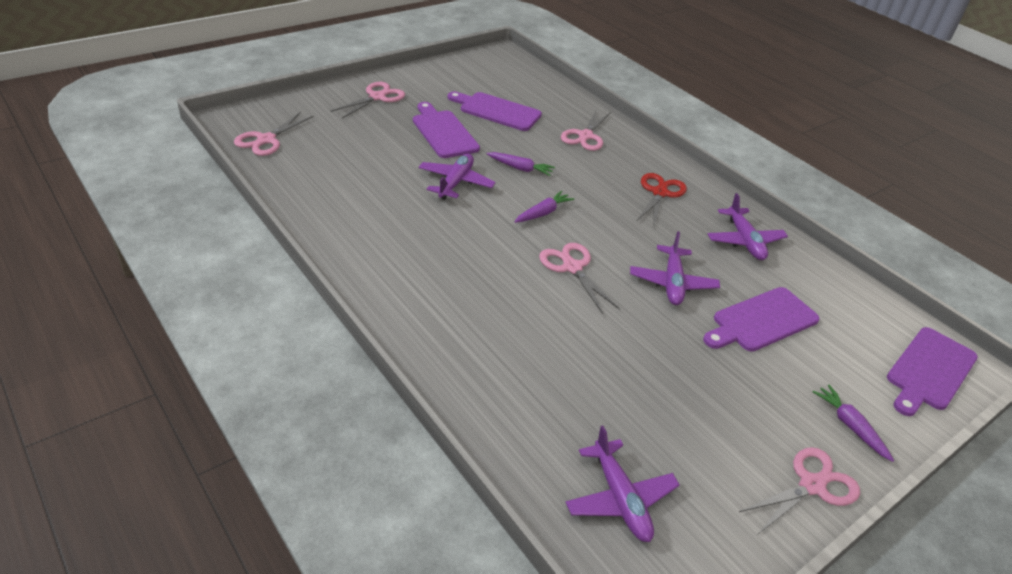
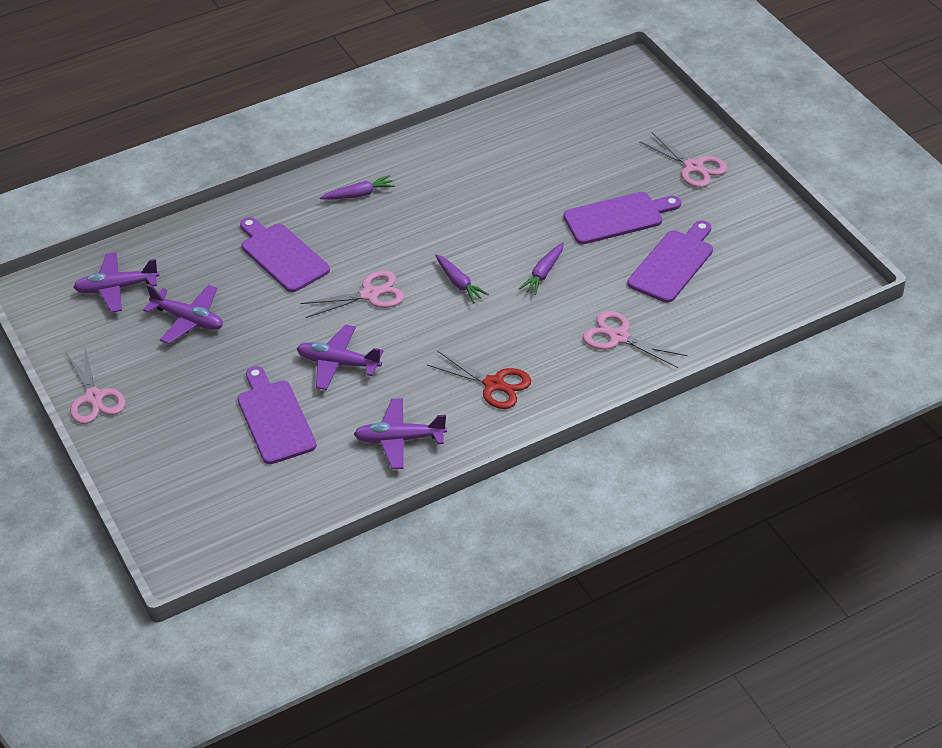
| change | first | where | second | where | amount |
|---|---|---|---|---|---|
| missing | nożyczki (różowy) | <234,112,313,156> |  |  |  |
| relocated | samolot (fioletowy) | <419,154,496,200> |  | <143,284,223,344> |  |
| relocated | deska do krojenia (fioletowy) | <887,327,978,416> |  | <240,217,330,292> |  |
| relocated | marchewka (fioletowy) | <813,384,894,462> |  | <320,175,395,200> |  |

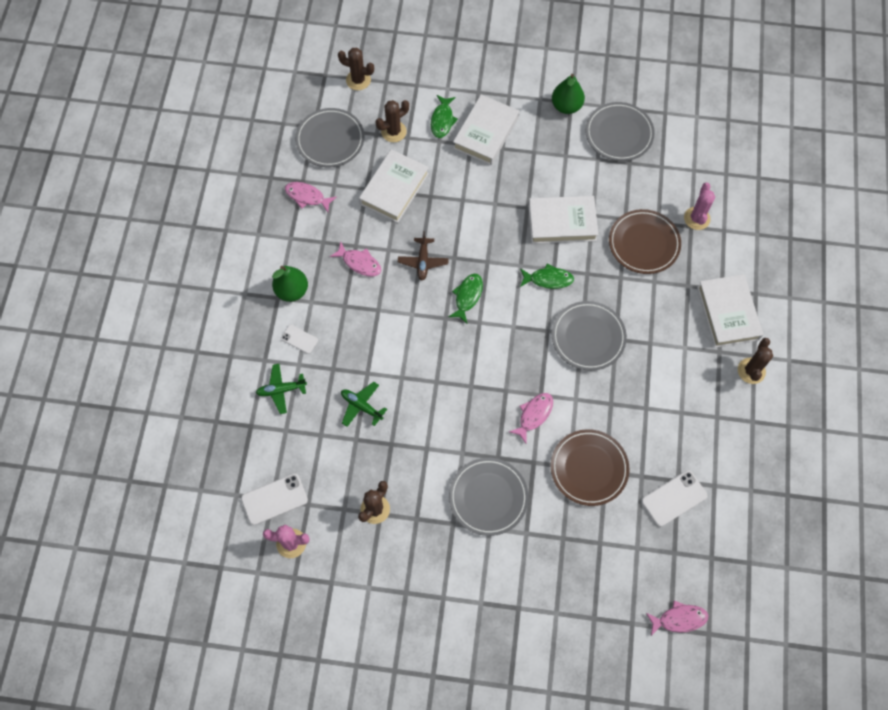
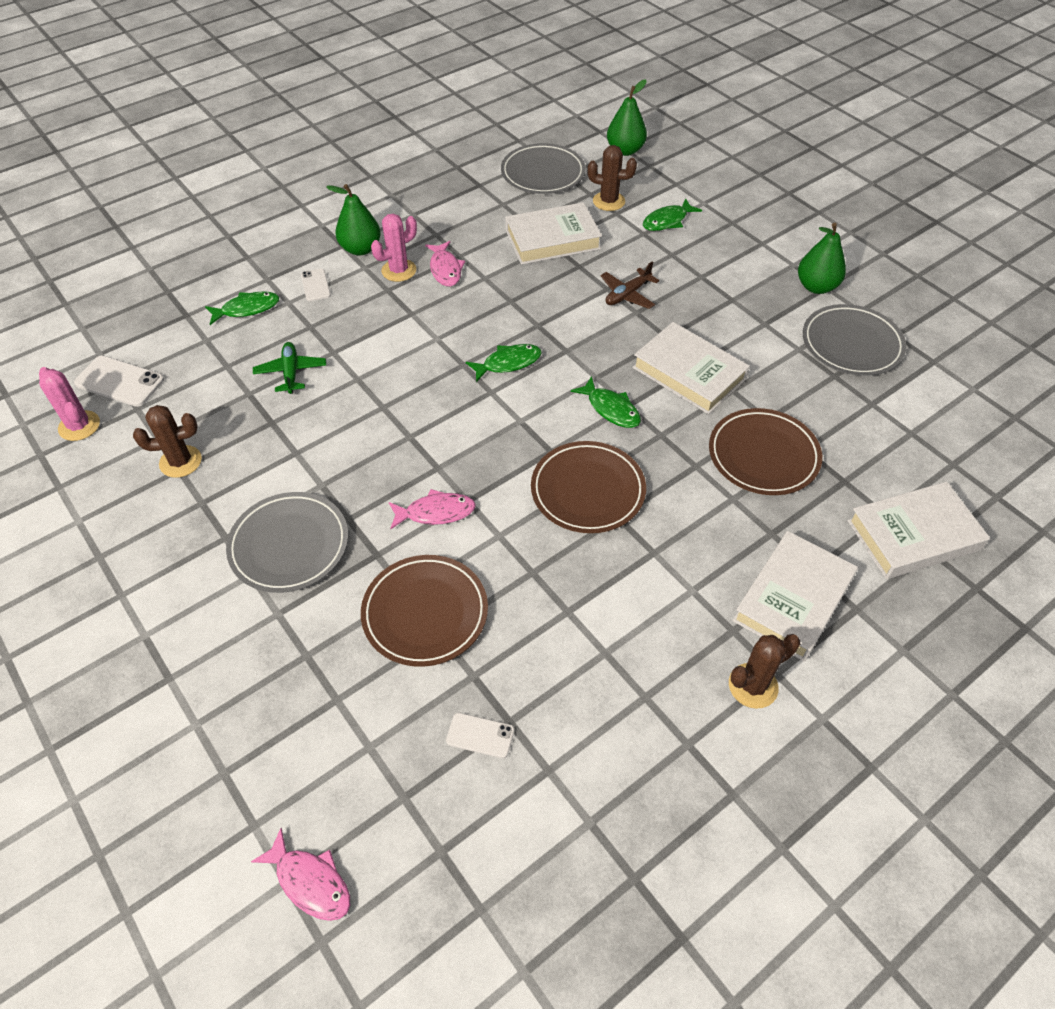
| change | first | where | second | where | amount |
|---|---|---|---|---|---|
| exchanged | kaktus (brązowy) | <338,48,374,90> | gruszka (zielony) | <607,79,647,156> |  |
| relocated | książka (biały) | <453,95,519,165> |  | <847,482,990,579> |  |
| missing | ryba (różowy) | <285,182,336,212> |  |  |  |
| relocated | kaktus (różowy) | <684,182,715,230> |  | <371,214,417,282> |  |
| relocated | samolot (brązowy) | <398,231,449,280> |  | <601,261,659,309> |  |
| colour | talerz (szary) | <552,301,627,371> | talerz (brązowy) | <531,441,646,533> |  |
| exchanged | samolot (zielony) | <256,364,307,414> | ryba (zielony) | <205,291,279,325> |  |
| size | telefon (biały) | <641,470,707,527> |  | <446,713,514,758> | x0.60 |

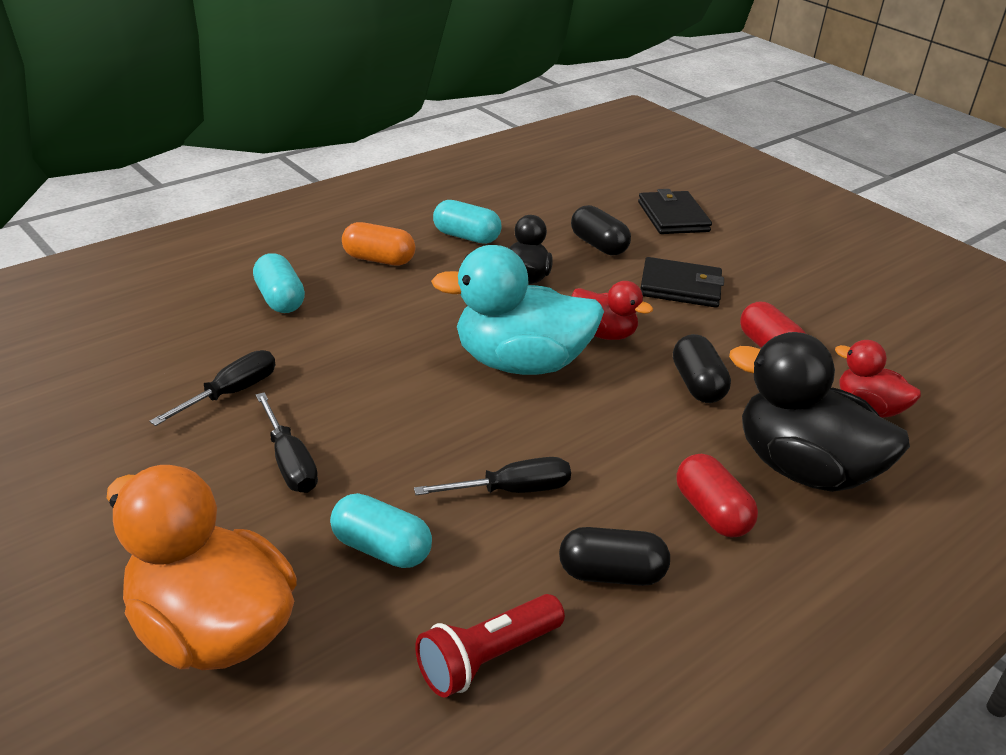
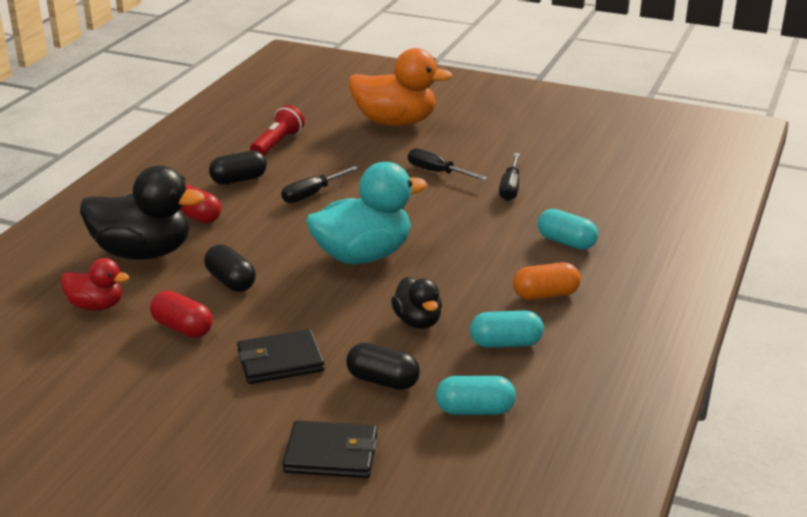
| change | first | where | second | where | amount |
|---|---|---|---|---|---|
| spun | portfel (czarny) | <638,189,712,234> |  | <283,420,378,478> | 45 degrees counterclockwise |
| missing | kaczka (czerwony) | <572,281,653,340> |  |  |  |
| relocated | kapsułka (turkusowy) | <330,493,432,568> |  | <436,376,516,415> |  |

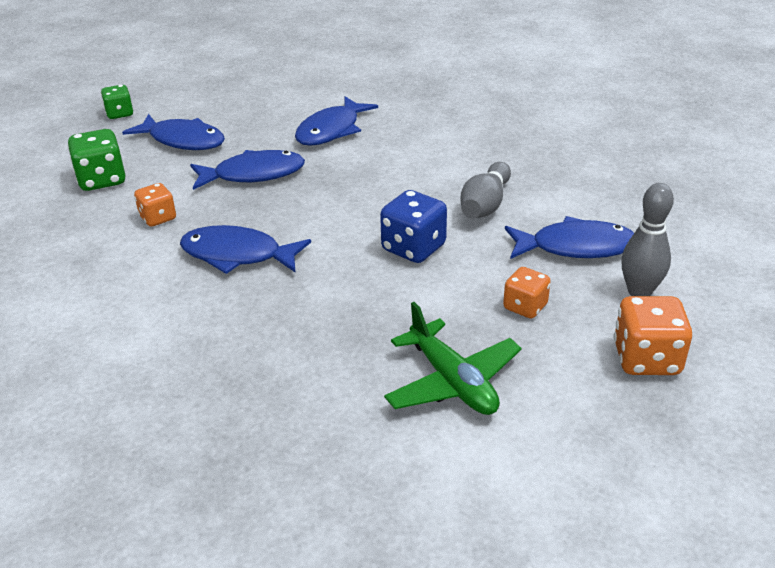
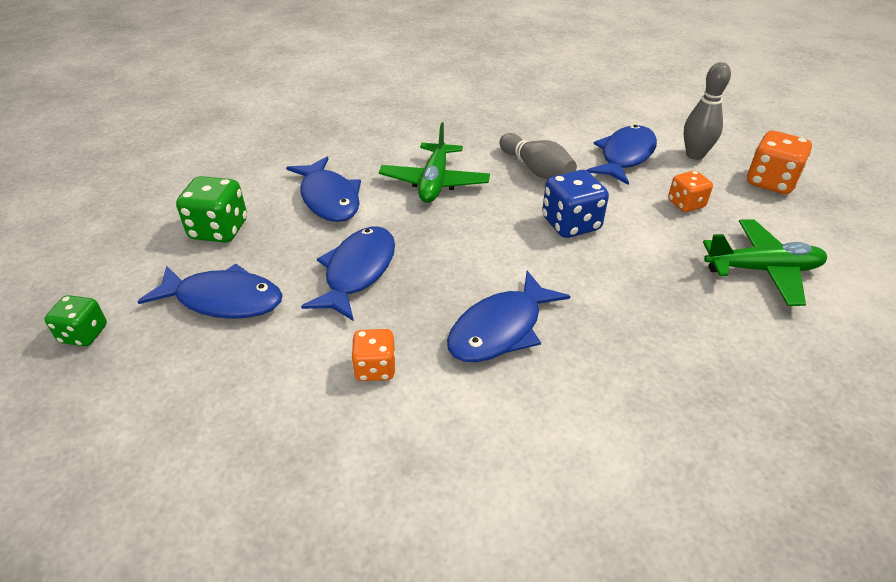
| change | first | where | second | where | amount |
|---|---|---|---|---|---|
| spun | ryba (niebieski) | <122,114,225,150> |  | <138,264,283,319> | 45 degrees clockwise |
| relocated | kostka do gry (zielony) | <67,129,125,191> |  | <176,176,247,243> |  |
| appeared |  |  | samolot (zielony) | <379,123,490,203> |  |

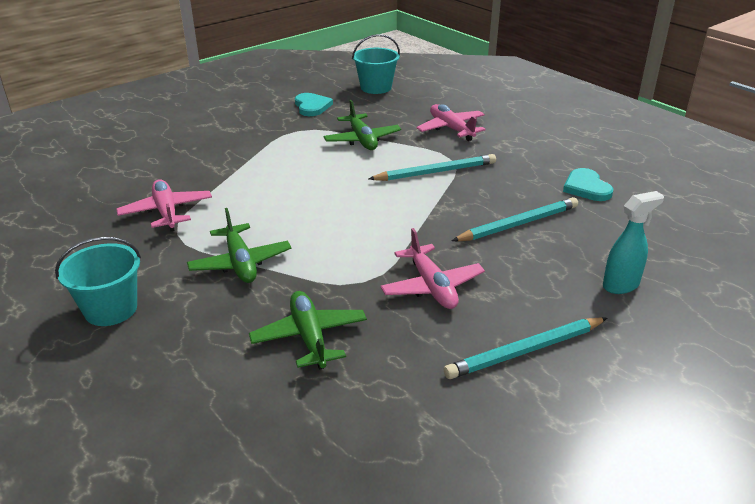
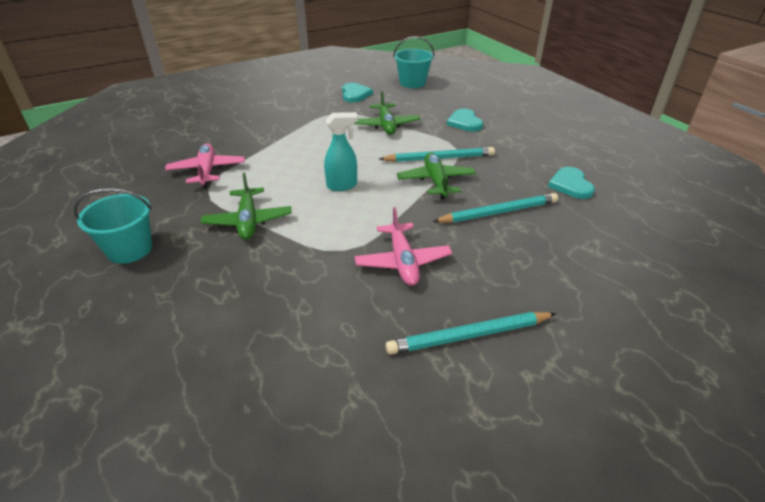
| change | first | where | second | where | amount |
|---|---|---|---|---|---|
| exchanged | samolot (różowy) | <416,104,486,141> | serce (turkusowy) | <447,109,483,132> |  |
| relocated | spryskiwacz (turkusowy) | <603,191,664,294> |  | <324,112,358,191> |  |
| relocated | samolot (zielony) | <249,291,367,370> |  | <397,152,476,199> |  |

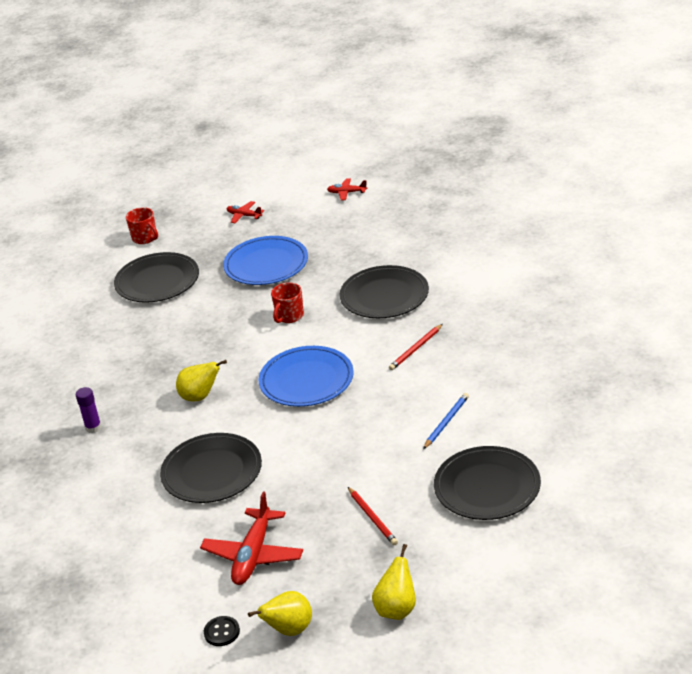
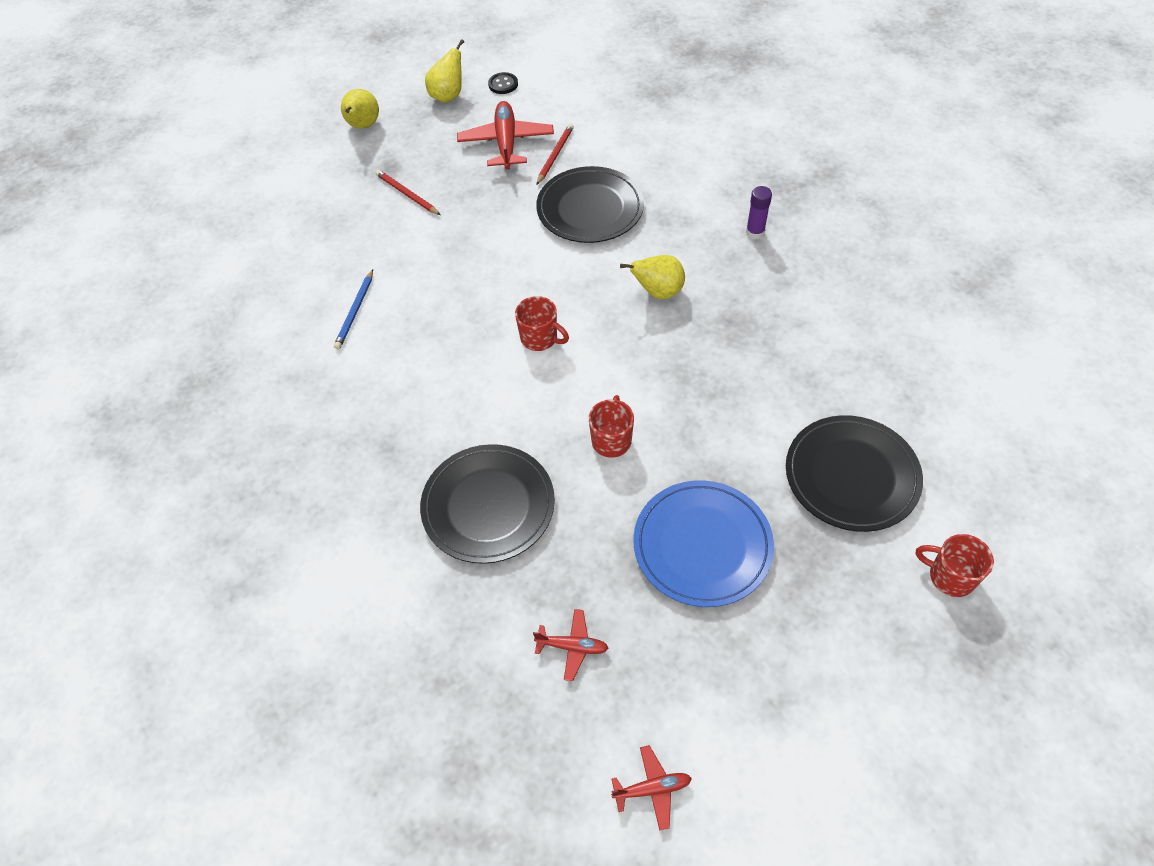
| change | first | where | second | where | amount |
|---|---|---|---|---|---|
| relocated | samolot (czerwony) | <226,201,264,223> |  | <533,609,609,681> |  |
| relocated | ołówek (czerwony) | <389,324,443,370> |  | <537,124,574,184> |  |
| exchanged | talerz (niebieski) | <259,346,354,407> | kubek (czerwony) | <515,296,569,351> |  |
| missing | talerz (czarny) | <434,446,541,520> |  |  |  |

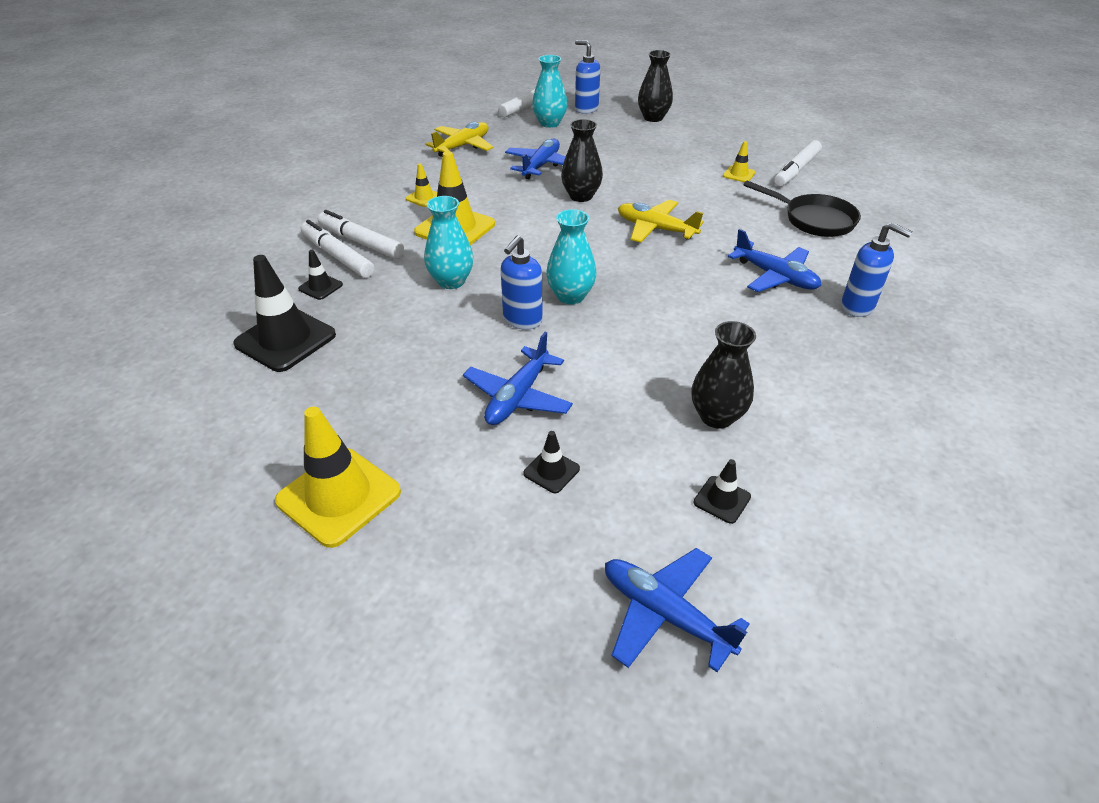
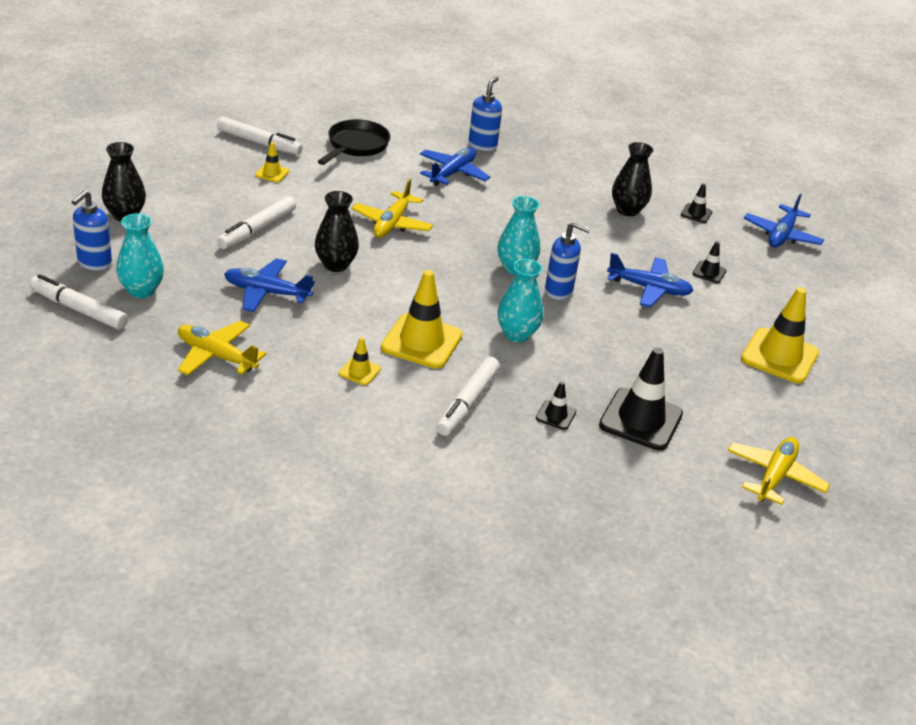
| change | first | where | second | where | amount |
|---|---|---|---|---|---|
| relocated | flamaster (biały) | <301,220,375,278> |  | <217,196,296,249> |  |
| appeared |  |  | samolot (żółty) | <728,437,830,505> |  |

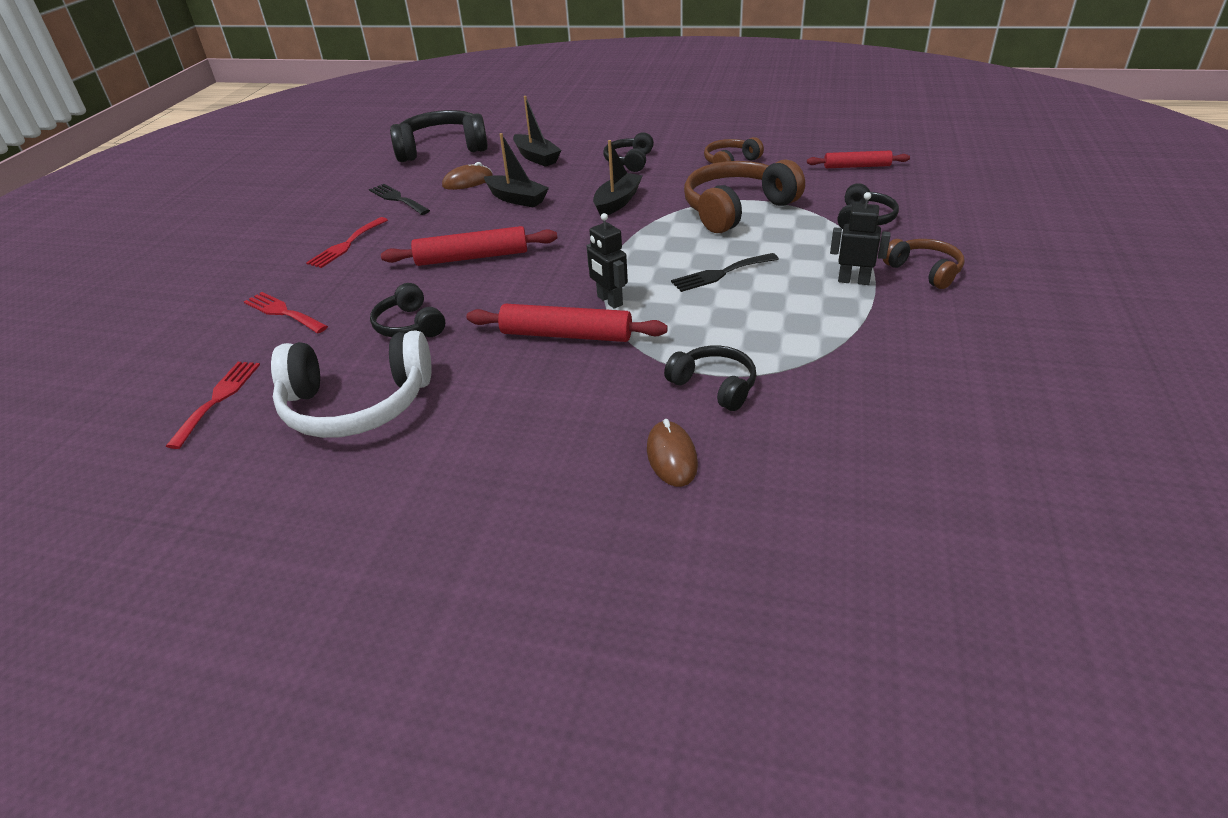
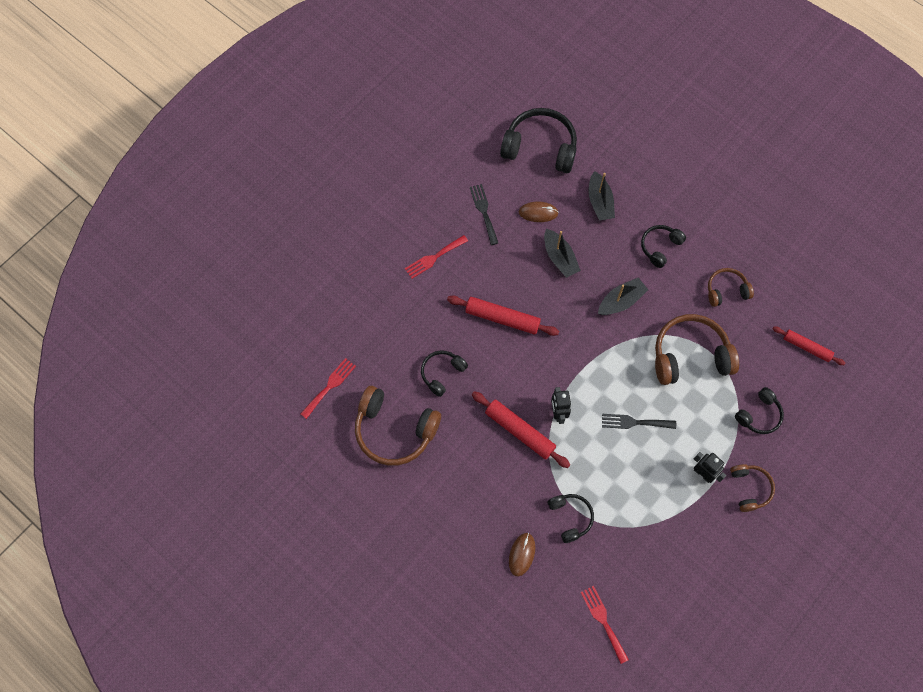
| change | first | where | second | where | amount |
|---|---|---|---|---|---|
| spun | słuchawki (czarny) | <370,283,445,337> |  | <421,350,468,397> | 45 degrees clockwise |
| relocated | widelec (czerwony) | <244,292,328,333> |  | <581,586,629,664> |  |
| colour | słuchawki (biały) | <271,330,432,438> | słuchawki (brązowy) | <355,386,441,466> |  |

